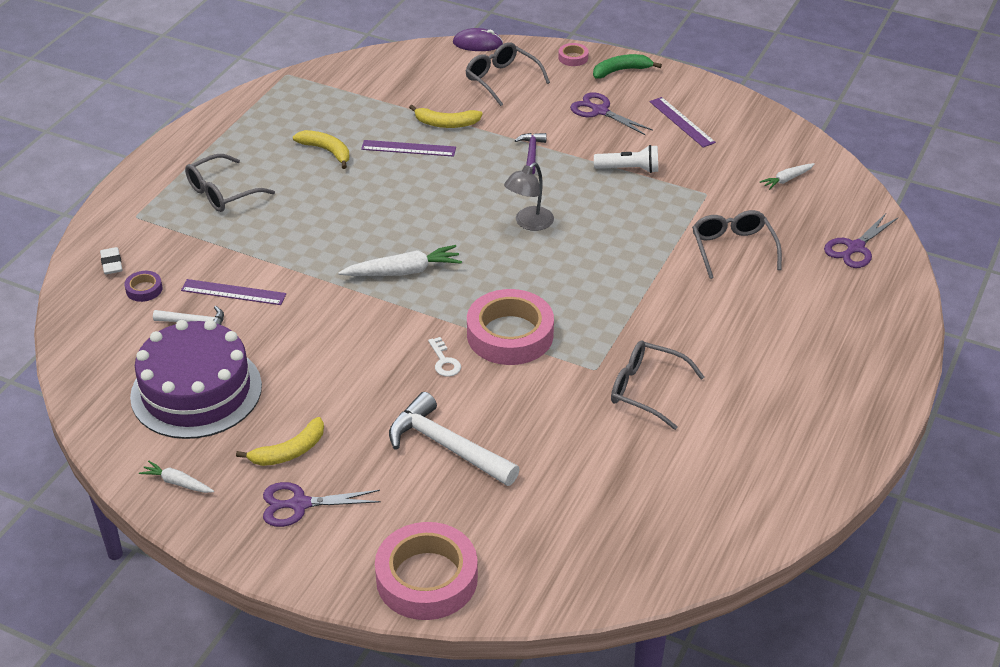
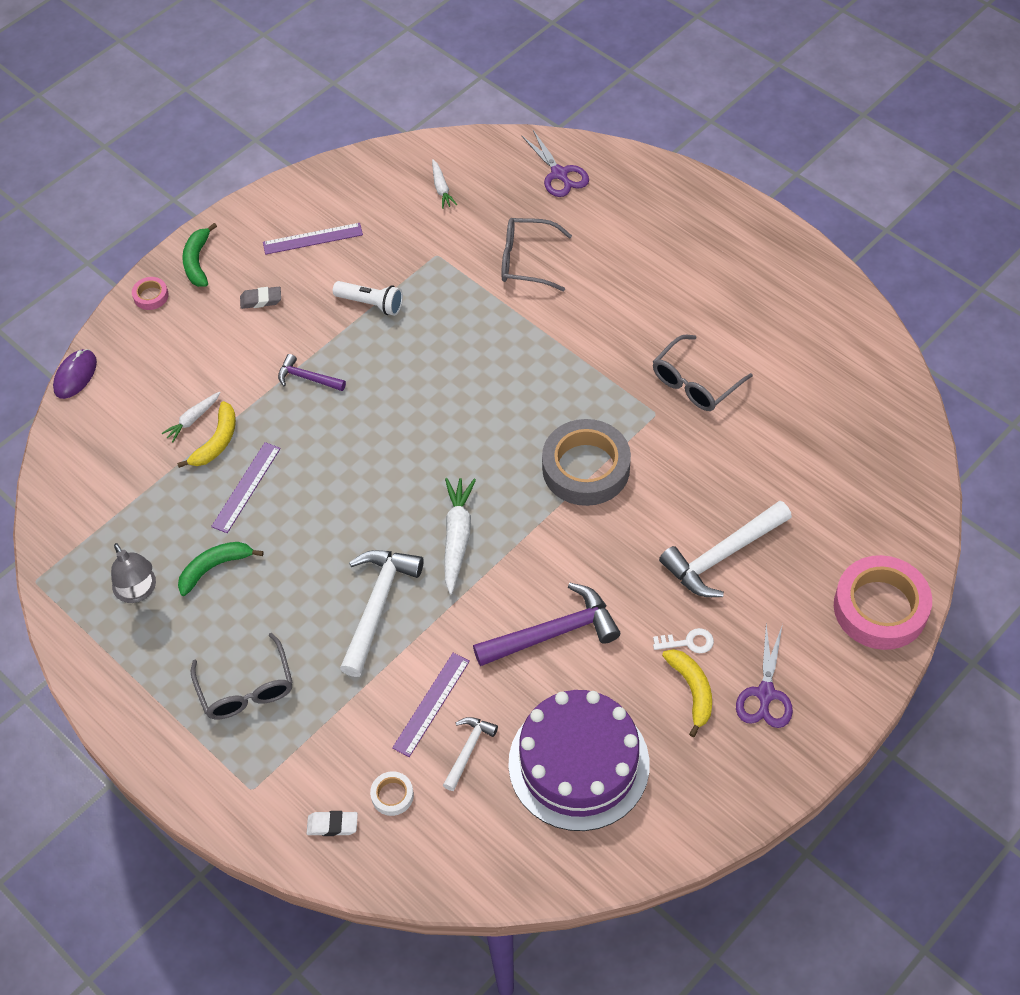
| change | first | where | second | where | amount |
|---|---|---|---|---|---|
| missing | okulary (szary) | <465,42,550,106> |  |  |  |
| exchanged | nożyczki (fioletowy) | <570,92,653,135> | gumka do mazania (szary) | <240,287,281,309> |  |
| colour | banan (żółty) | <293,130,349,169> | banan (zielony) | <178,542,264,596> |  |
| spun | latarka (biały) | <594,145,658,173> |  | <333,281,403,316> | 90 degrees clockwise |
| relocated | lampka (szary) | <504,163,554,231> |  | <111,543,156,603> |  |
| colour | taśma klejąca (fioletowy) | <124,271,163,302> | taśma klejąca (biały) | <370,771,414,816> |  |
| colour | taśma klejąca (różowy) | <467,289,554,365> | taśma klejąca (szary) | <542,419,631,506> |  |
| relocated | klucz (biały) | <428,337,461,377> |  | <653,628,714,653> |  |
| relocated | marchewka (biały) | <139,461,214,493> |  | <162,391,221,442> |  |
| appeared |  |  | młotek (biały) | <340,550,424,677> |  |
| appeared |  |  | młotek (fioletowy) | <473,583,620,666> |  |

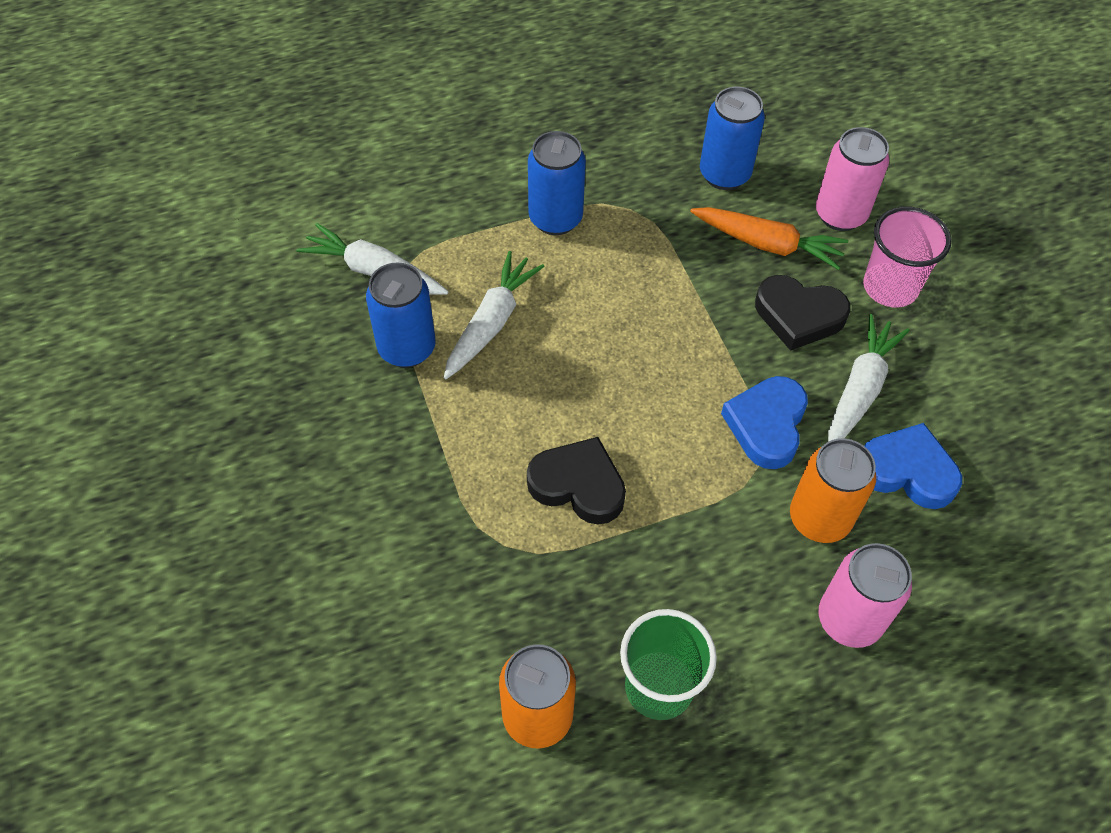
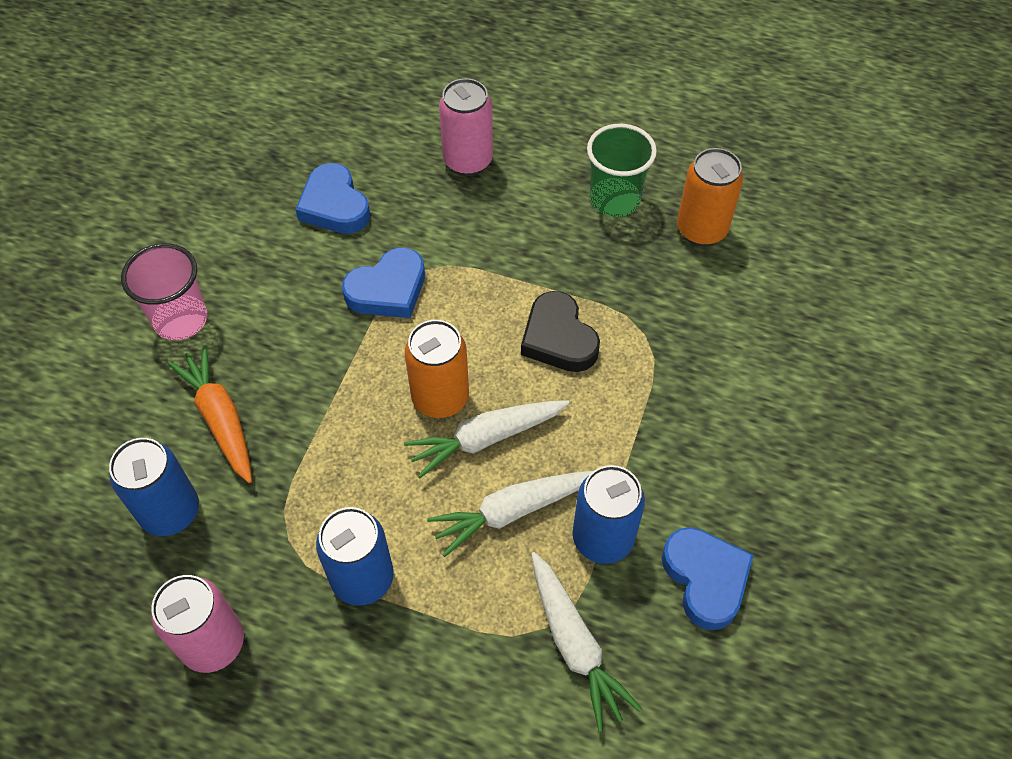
| change | first | where | second | where | amount |
|---|---|---|---|---|---|
| relocated | puszka (różowy) | <816,127,889,231> |  | <151,575,244,673> |  |
| missing | serce (czarny) | <755,275,850,351> |  |  |  |
| relocated | marchewka (biały) | <828,314,910,442> |  | <404,400,570,478> |  |
| relocated | puszka (pomarańczowy) | <790,438,876,543> |  | <405,320,469,418> |  |
| appeared |  |  | serce (niebieski) | <662,527,754,630> |  |

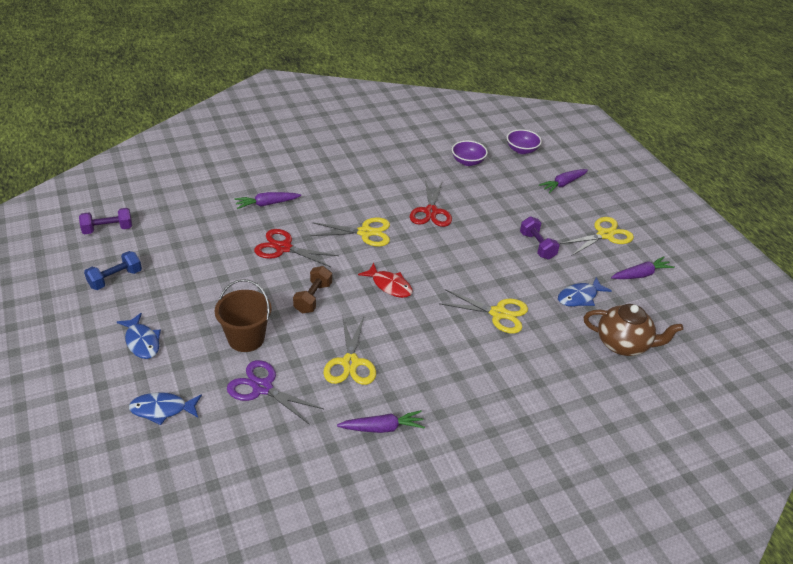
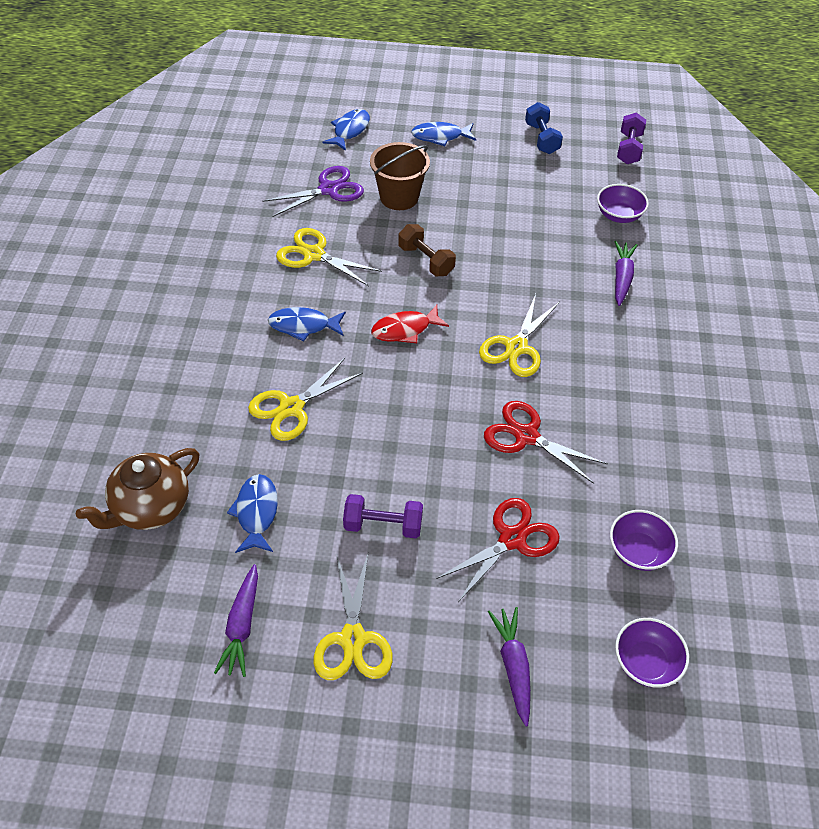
| change | first | where | second | where | amount |
|---|---|---|---|---|---|
| relocated | nożyczki (czerwony) | <254,229,339,267> |  | <436,498,560,602> |  |
| missing | marchewka (fioletowy) | <337,410,425,433> |  |  |  |
| appeared |  |  | miska (fioletowy) | <597,184,649,223> |  |
| appeared |  |  | ryba (niebieski) | <268,307,346,342> |  |

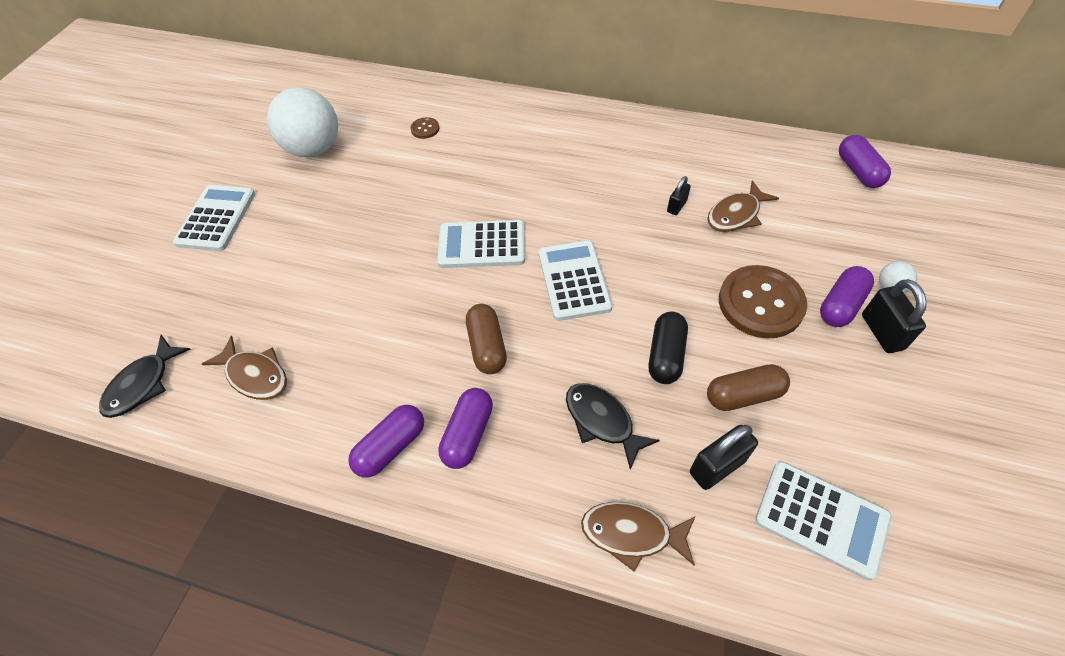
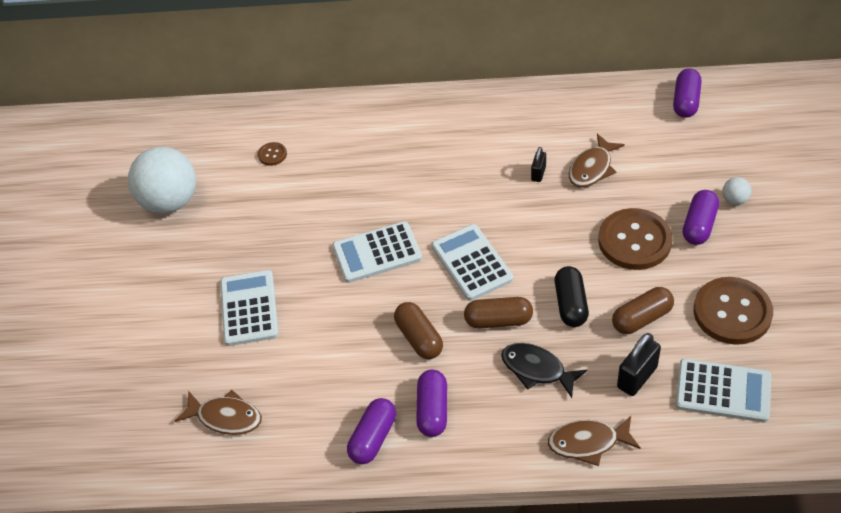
| change | first | where | second | where | amount |
|---|---|---|---|---|---|
| spun | kapsułka (fioletowy) | <839,135,891,188> |  | <673,69,701,118> | 45 degrees clockwise |
| relocated | kalkulator (biały) | <173,185,255,251> |  | <220,270,279,346> |  |
| missing | kłódka (czarny) | <862,279,927,353> |  |  |  |
| missing | ryba (czarny) | <99,335,191,418> |  |  |  |
| appeared |  |  | guzik (brązowy) | <694,277,773,345> |  |
| appeared |  |  | kapsułka (brązowy) | <464,297,533,329> |  |

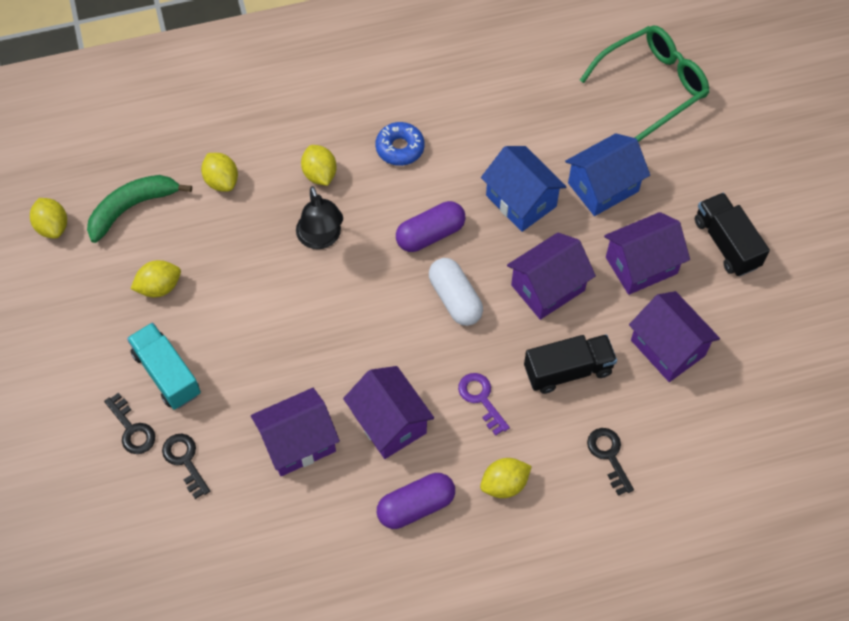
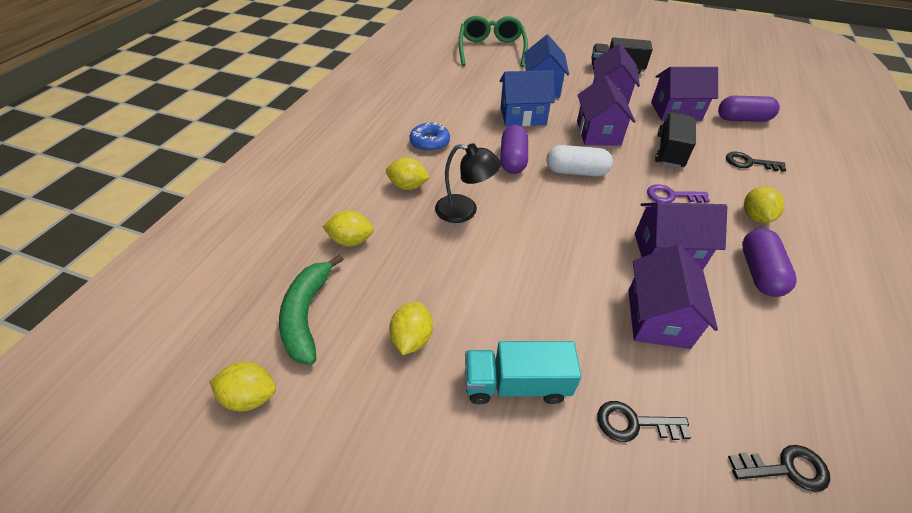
| change | first | where | second | where | amount |
|---|---|---|---|---|---|
| relocated | klucz (czarny) | <104,393,155,454> |  | <728,445,830,492> |  |
| appeared |  |  | kapsułka (fioletowy) | <718,96,780,122> |  |

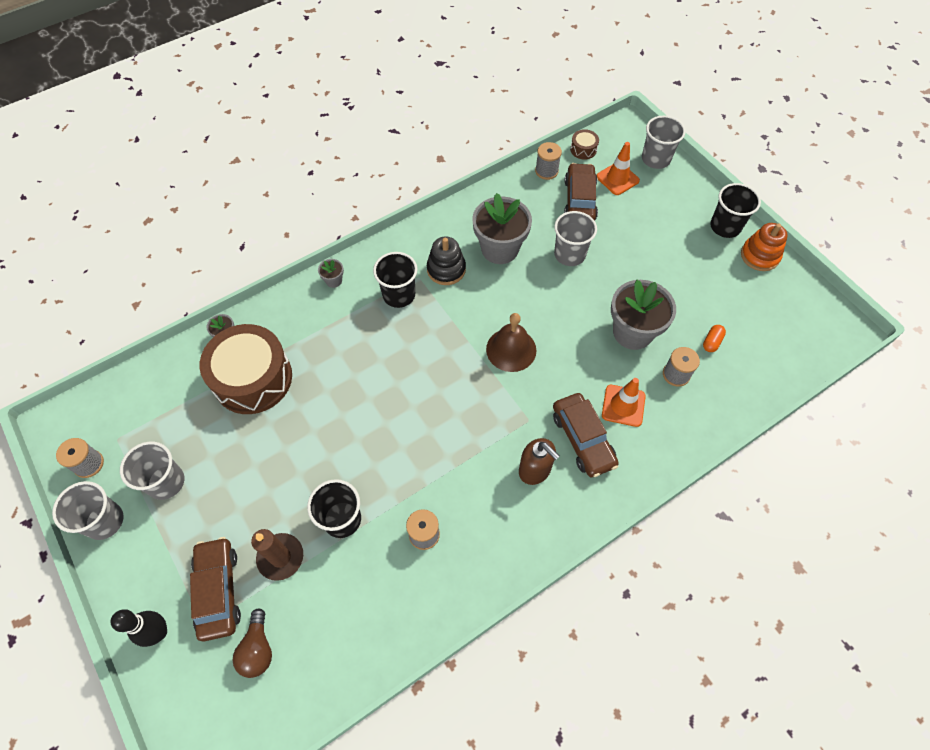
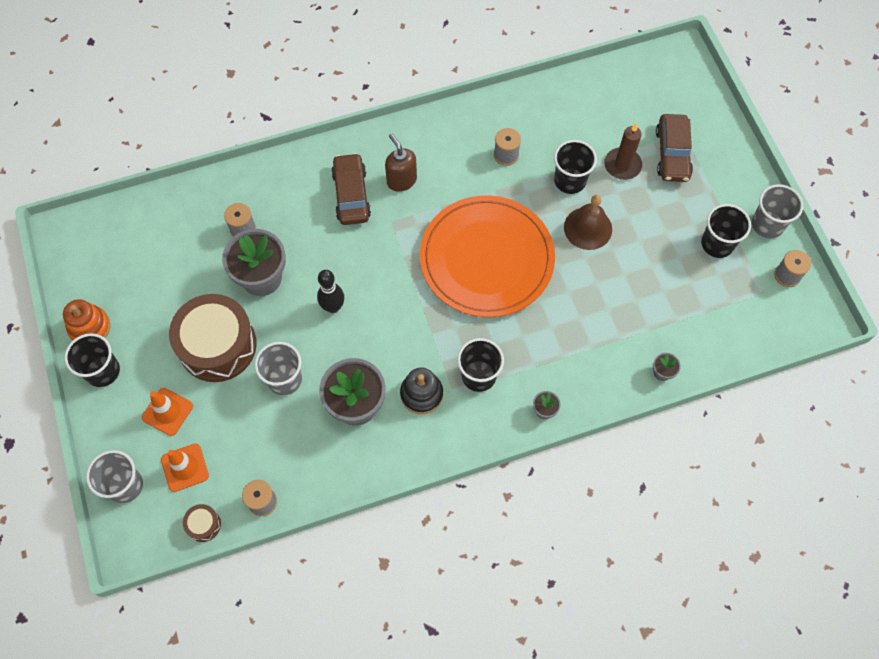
| change | first | where | second | where | amount |
|---|---|---|---|---|---|
| missing | samochód (brązowy) | <564,163,598,221> |  |  |  |
| relocated | dzwonek (brązowy) | <486,313,536,372> |  | <564,195,612,250> |  |
| relocated | bęben (brązowy) | <200,324,292,414> |  | <169,294,257,382> |  |
| missing | kapsułka (pomarańczowy) | <703,325,726,352> |  |  |  |
| relocated | pachołek (pomarańczowy) | <602,378,646,427> |  | <142,388,193,436> |  |
| colour | szklanka (szary) | <120,442,184,500> | szklanka (czarny) | <701,204,751,258> |  |
| relocated | kręgiel (czarny) | <111,609,167,647> |  | <317,270,344,313> |  |
| missing | żarówka (brązowy) | <233,609,272,678> |  |  |  |
| appeared |  |  | talerz (pomarańczowy) | <420,195,555,317> |  |

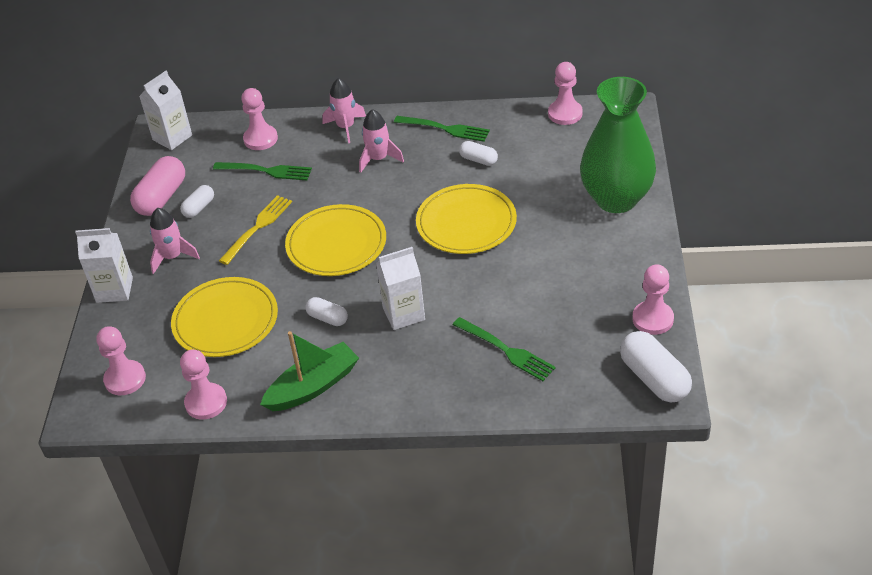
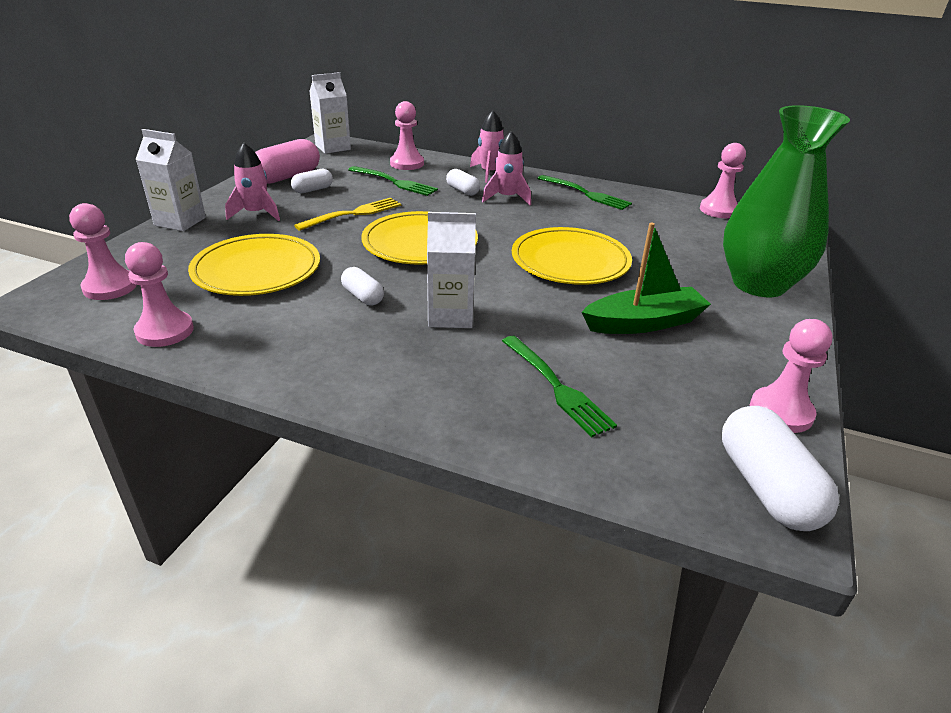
| change | first | where | second | where | amount |
|---|---|---|---|---|---|
| relocated | kapsułka (biały) | <459,141,498,166> |  | <446,169,480,196> |  |
| relocated | łódka (zielony) | <260,331,359,411> |  | <582,223,711,334> |  |

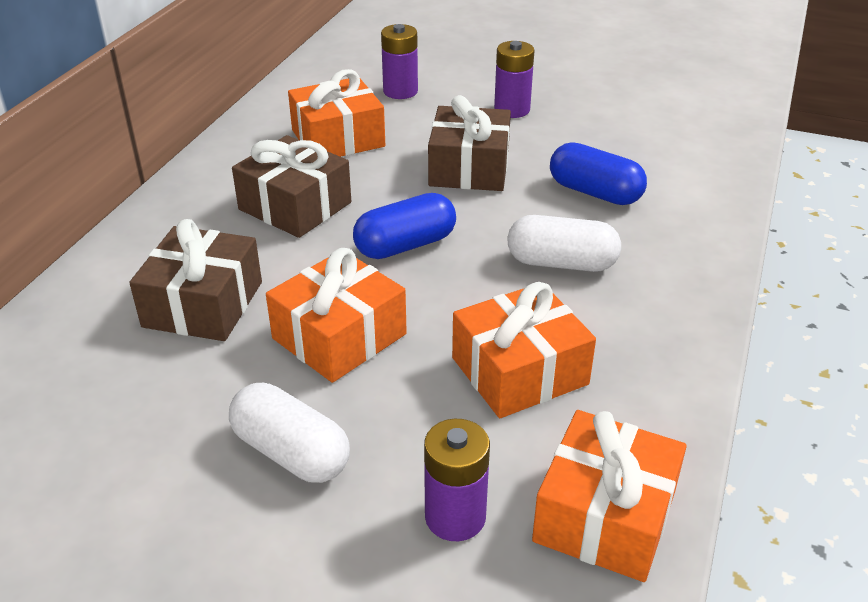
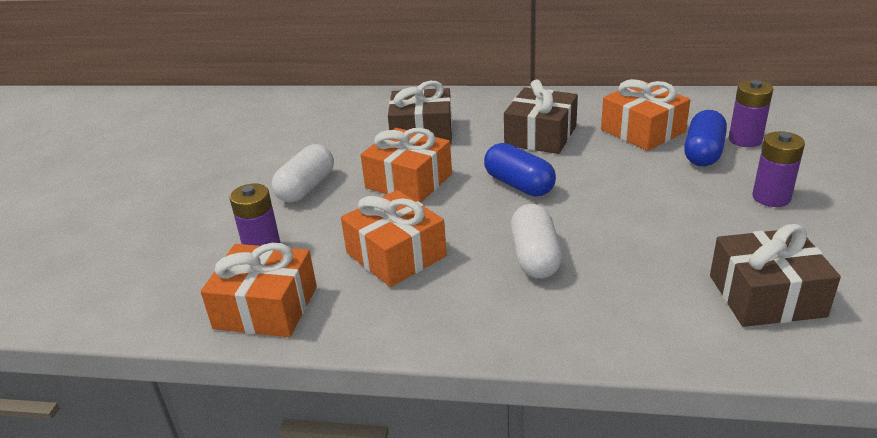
| change | first | where | second | where | amount |
|---|---|---|---|---|---|
| relocated | prezent (brązowy) | <428,95,511,191> |  | <710,224,841,327> |  |
| relocated | kapsułka (niebieski) | <550,142,647,205> |  | <684,110,727,166> |  |

